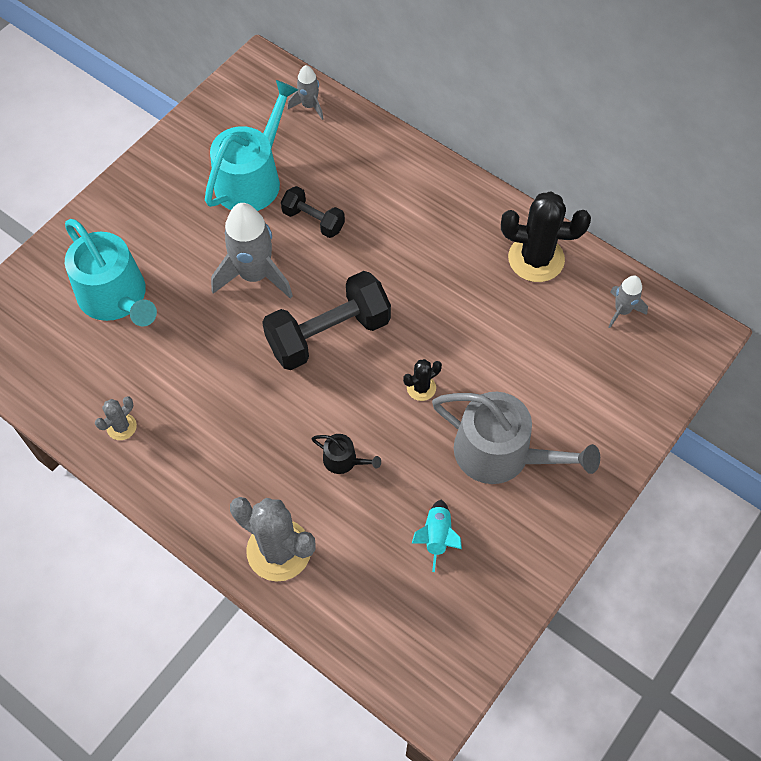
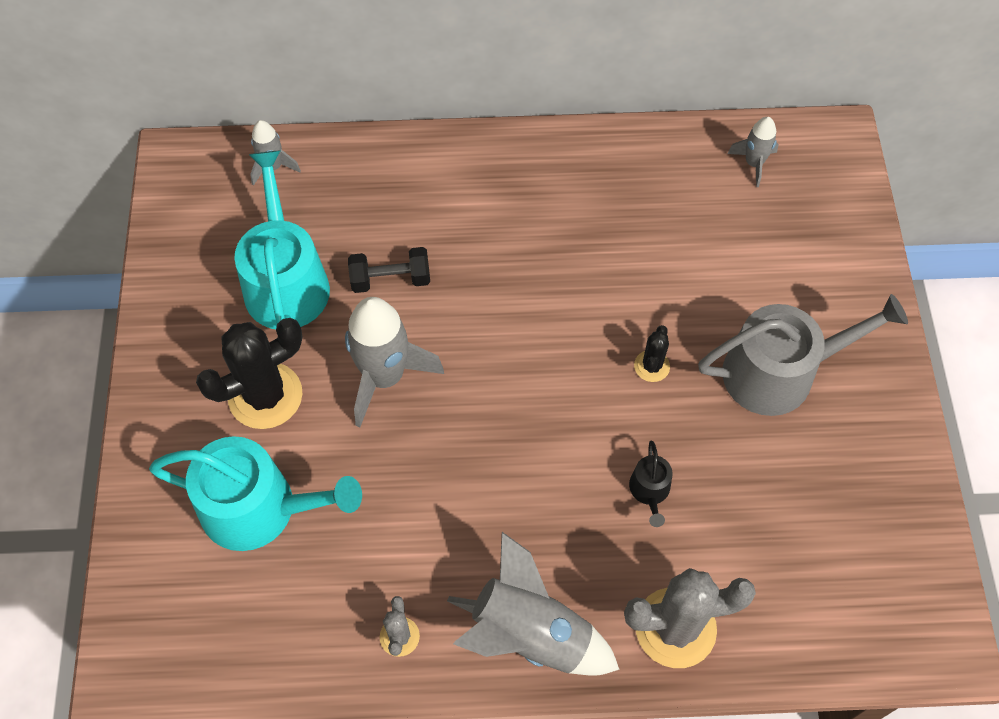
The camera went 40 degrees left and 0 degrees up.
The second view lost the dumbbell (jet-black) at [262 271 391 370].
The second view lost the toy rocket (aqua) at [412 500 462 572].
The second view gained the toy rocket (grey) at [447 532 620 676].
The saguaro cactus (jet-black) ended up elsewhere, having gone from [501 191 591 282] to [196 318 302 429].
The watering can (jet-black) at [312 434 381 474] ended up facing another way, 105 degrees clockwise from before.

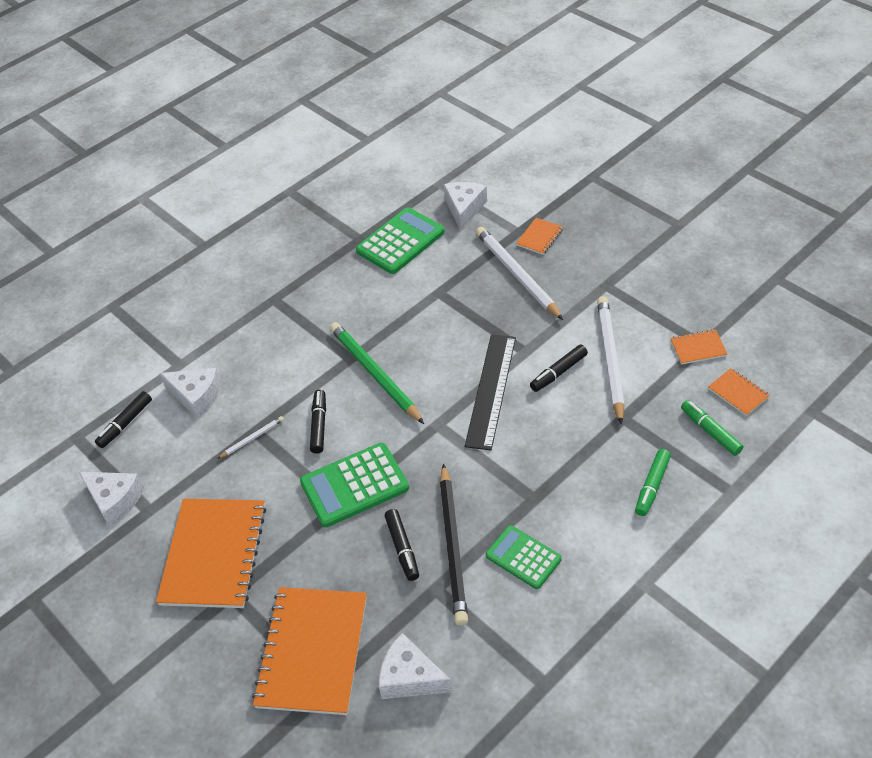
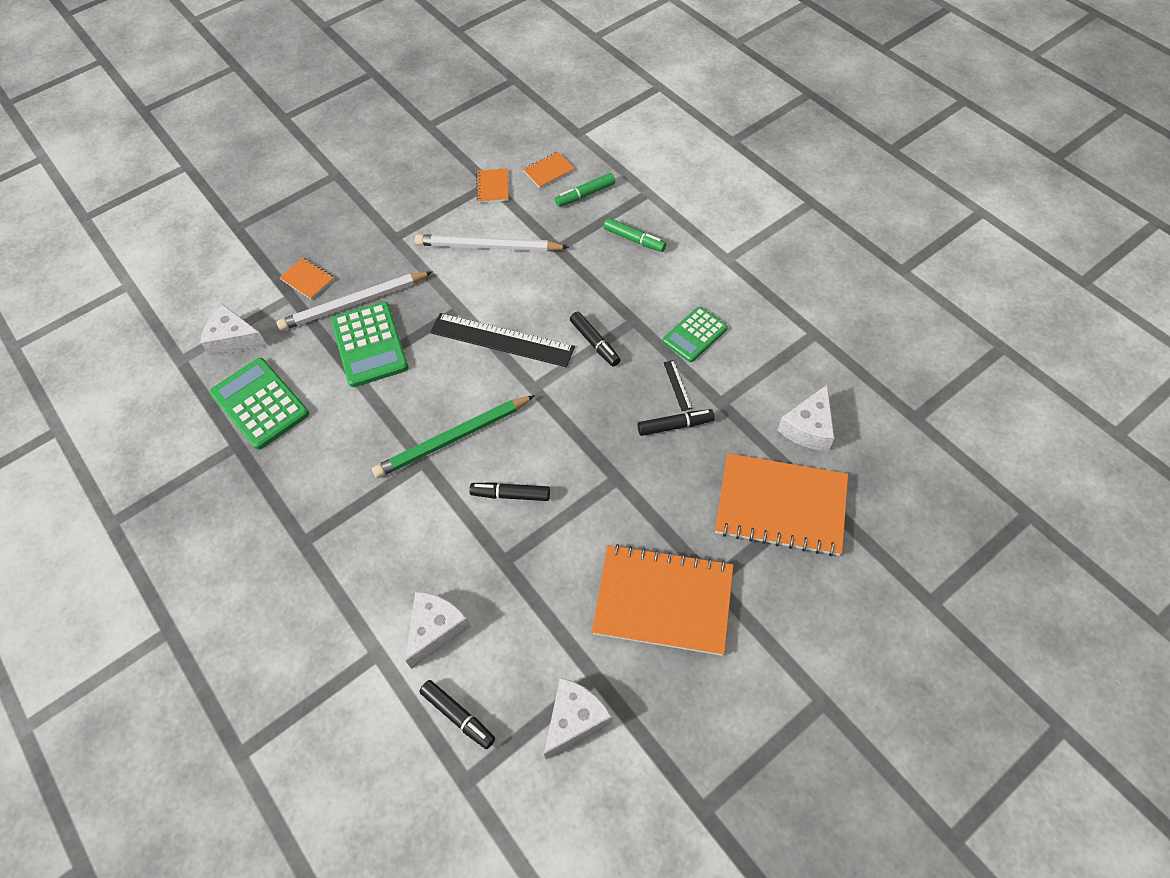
The camera went 85 degrees left and 10 degrees up.
The second view lost the pencil (snow-white) at [217 416 284 459].
The calculator (green) ended up elsewhere, having gone from [300 443 409 527] to [331 302 409 387].
The marker (jet-black) ended up elsewhere, having gone from [530 345 588 392] to [570 312 620 366].
Where the pencil (jet-black) stood at [440 463 468 625], the straightedge (jet-black) came to stand at [663 360 692 411].

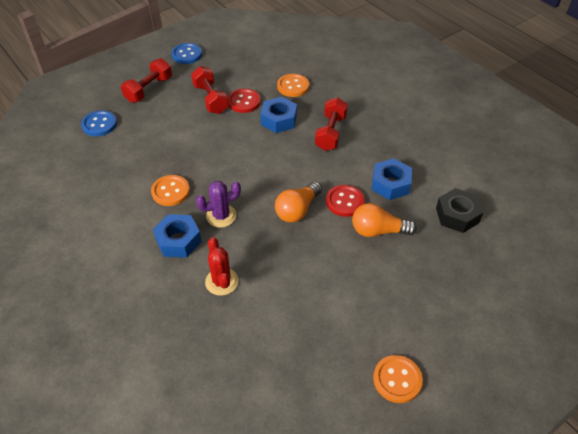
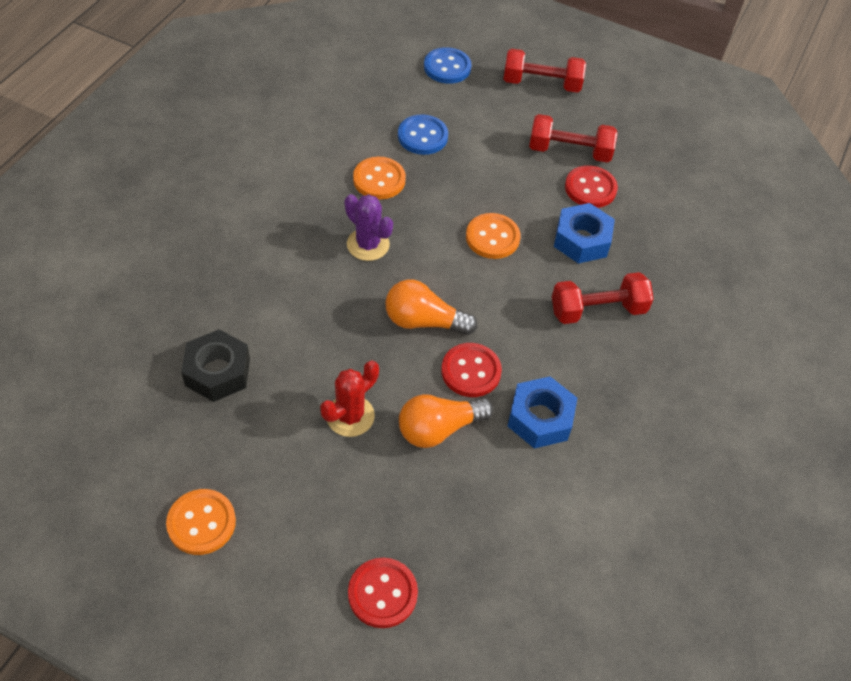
The camera went 60 degrees right and 5 degrees up.
The second view lost the nut (royal blue) at [153 214 202 258].
The second view gained the button (red) at [348 558 418 628].
The button (royal blue) ended up elsewhere, having gone from [171 43 202 64] to [398 114 448 155].
The saguaro cactus (red) ended up elsewhere, having gone from [205 237 239 296] to [320 360 379 437].
The button (orange) ended up elsewhere, having gone from [277 74 309 97] to [466 213 521 259].
The nut (jet-black) ended up elsewhere, having gone from [436 188 484 233] to [181 329 250 402].
The dumbbell (red) at [191 66 229 114] ended up facing another way, 60 degrees clockwise from before.
The light bulb (orange) at [352 203 416 237] ended up facing another way, 90 degrees counterclockwise from before.

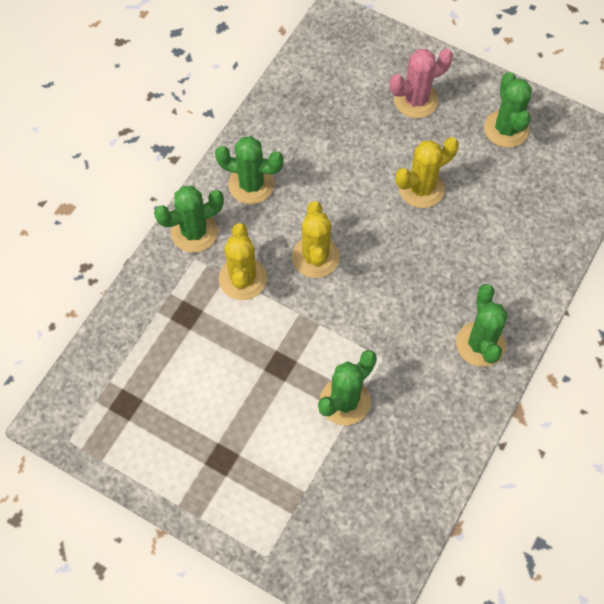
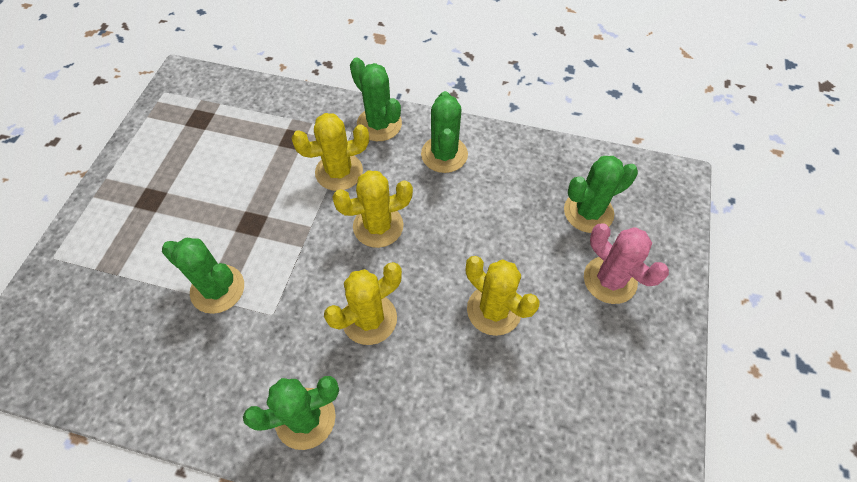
The camera went 75 degrees right and 5 degrees down.
The second view gained the saguaro cactus (bright yellow) at [324 262 402 345].
The saguaro cactus (green) ended up elsewhere, having gone from [484 72 532 148] to [564 156 638 233].

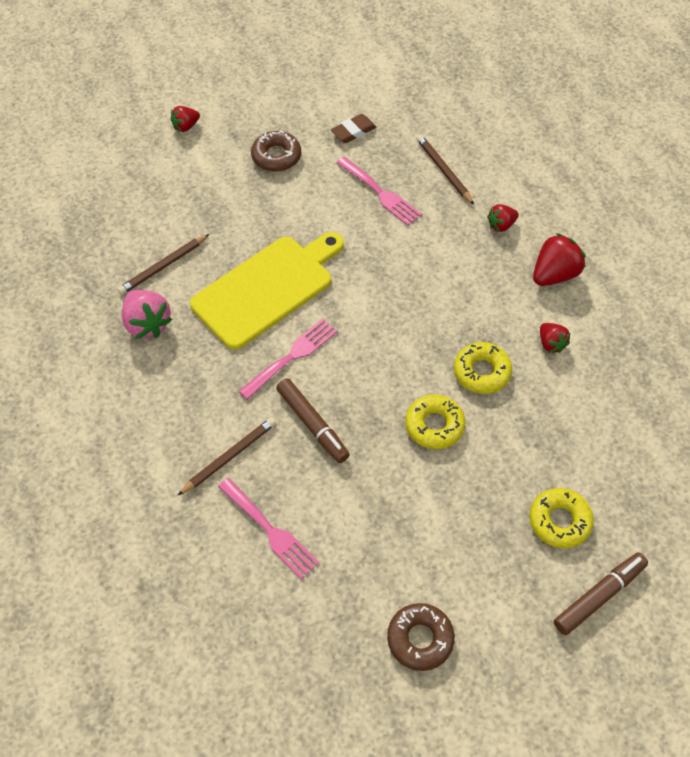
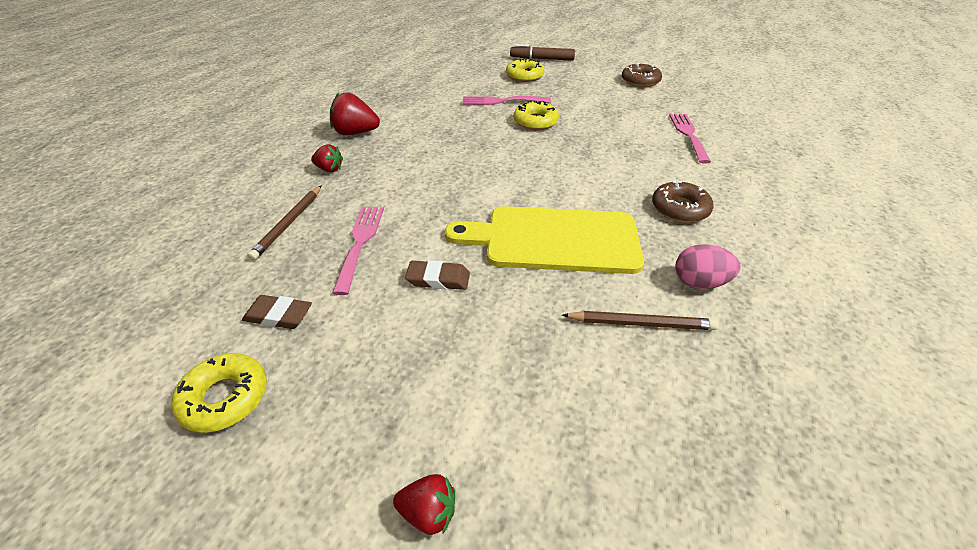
The camera went 135 degrees left and 15 degrees down.
The second view lost the pencil (dark brown) at [177 417 276 496].
The second view lost the marker (dark brown) at [276 378 350 463].
The second view lost the berry (red) at [540 323 570 353].
The second view gained the pencil eraser (dark brown) at [405 260 470 290].
The table fork (rosy) ended up elsewhere, having gone from [239 319 338 400] to [463 96 551 105].
The doughnut (dark brown) ended up elsewhere, having gone from [251 131 301 172] to [652 181 714 223].
The doughnut (bright yellow) ended up elsewhere, having gone from [454 342 512 394] to [172 353 267 433].
Where the berry (rosy) stood at [122 290 173 339], the egg shape (rosy) came to stand at [675 244 740 289].

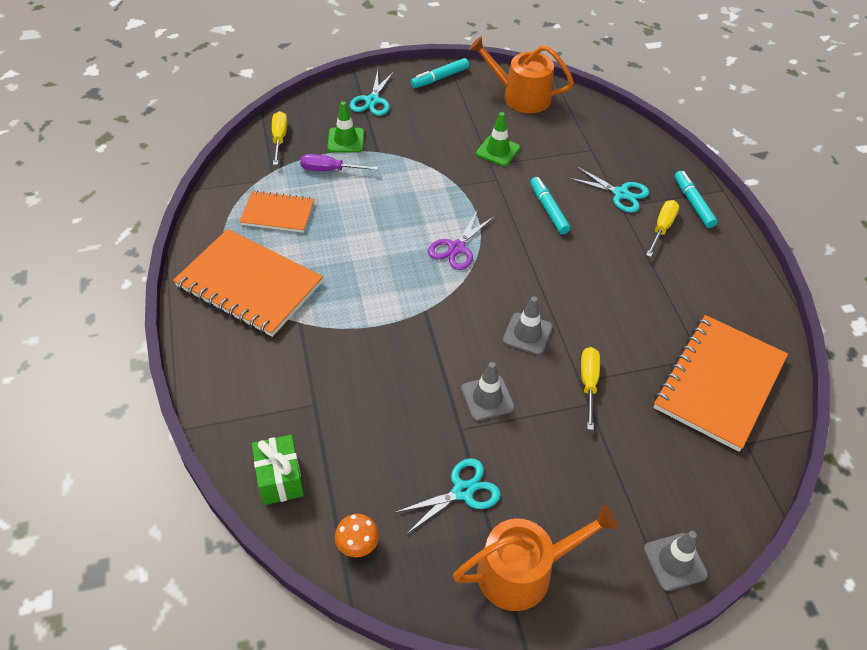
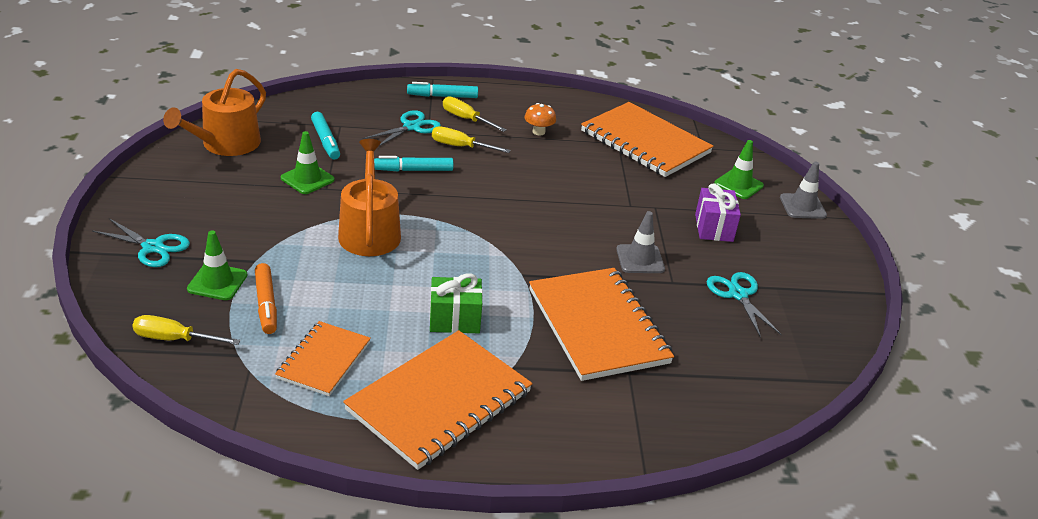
The camera went 80 degrees left and 15 degrees down.
The second view lost the pair of scissors (violet) at [428 210 495 270].
The second view lost the safety cone (grey) at [503 296 553 355].
The second view gained the exercise book (orange) at [529 268 674 381].
The second view gained the present (violet) at [695 183 741 242].
The second view gained the safety cone (green) at [714 140 764 199].
The present (green) ended up elsewhere, having gone from [252 435 304 505] to [429 273 483 333].
The toadstool (orange) ended up elsewhere, having gone from [335 514 379 557] to [524 103 556 136].
The marker (aqua) ended up elsewhere, having gone from [411 58 469 88] to [311 112 340 160].
The watering can (orange) ended up elsewhere, having gone from [453 505 619 611] to [338 139 401 256].
The screwdriver (bright yellow) ended up elsewhere, having gone from [581 347 600 430] to [432 126 511 153].
Where the screwdriver (violet) stood at [300 154 378 171], the marker (orange) came to stand at [255 263 277 334].

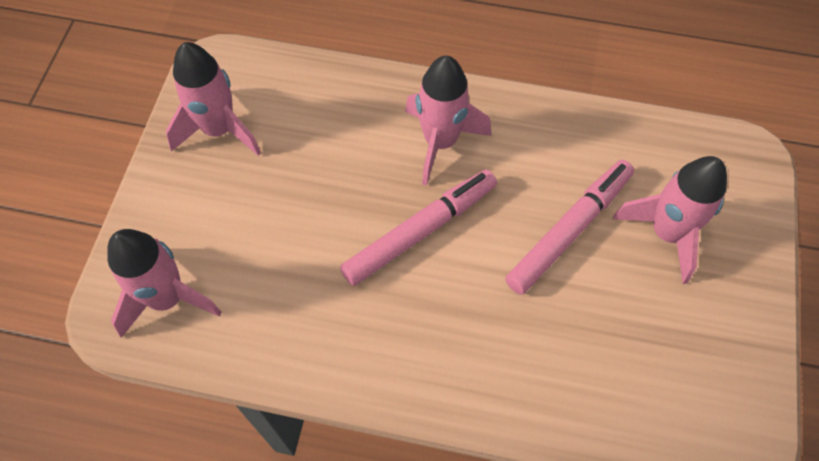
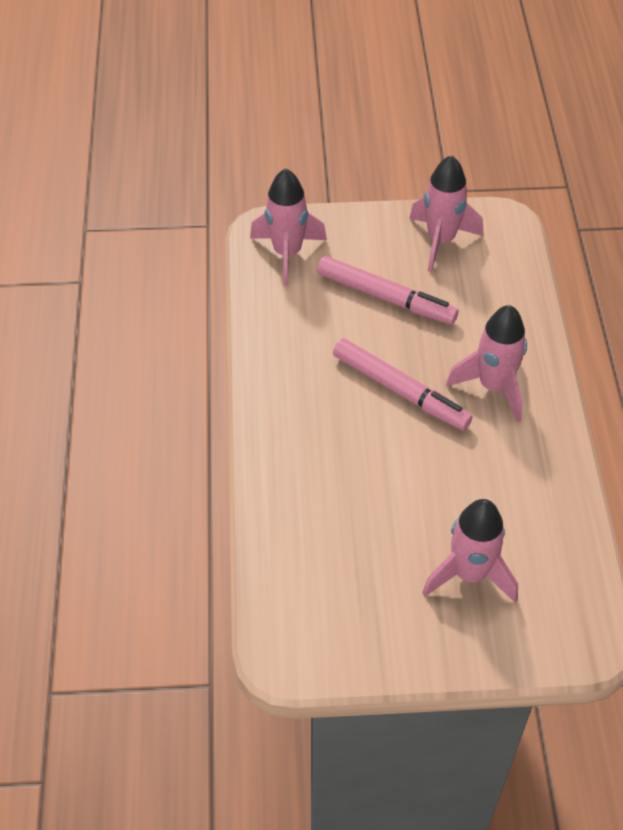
The camera went 75 degrees right and 10 degrees down.
The marker (rosy) ended up elsewhere, having gone from [505 160 634 295] to [317 256 458 324].

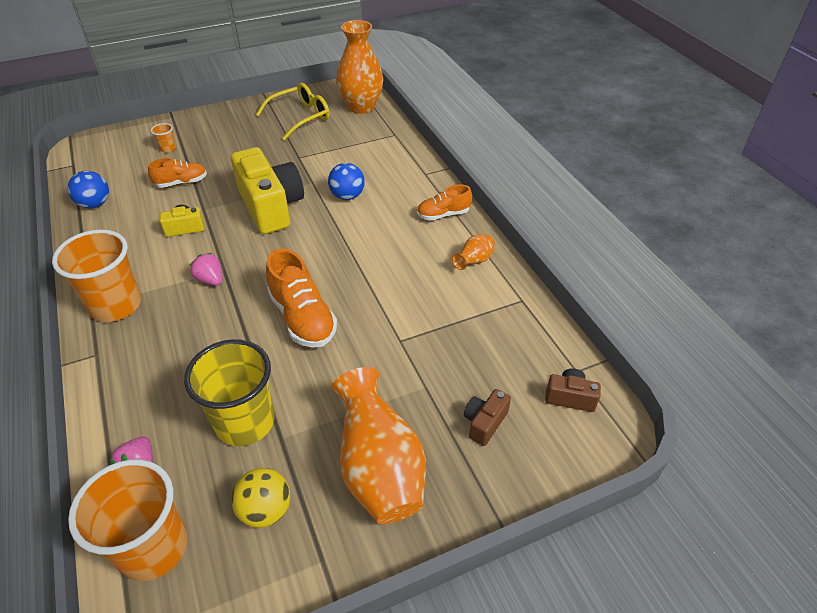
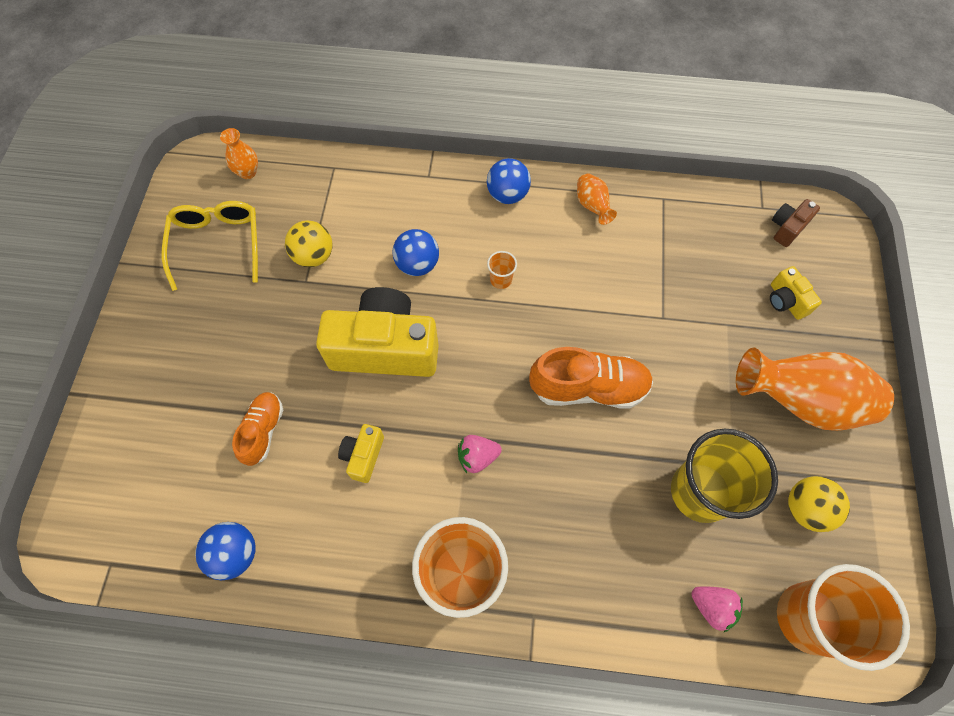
The camera went 60 degrees left and 20 degrees up.
The second view gained the play ball (bright yellow) at [285 220 332 267].
The beaker (orange) ended up elsewhere, having gone from [151 123 176 153] to [487 251 517 289].
Where the sneaker (orange) stood at [417 184 472 221], the play ball (royal blue) came to stand at [487 158 531 204].
What was the compact camera (dark brown) at [464 389 511 446] turned into the compact camera (bright yellow) at [770 266 822 320].
The size of the vase (orange) at [336 20 384 114] changed by a factor of 0.46.

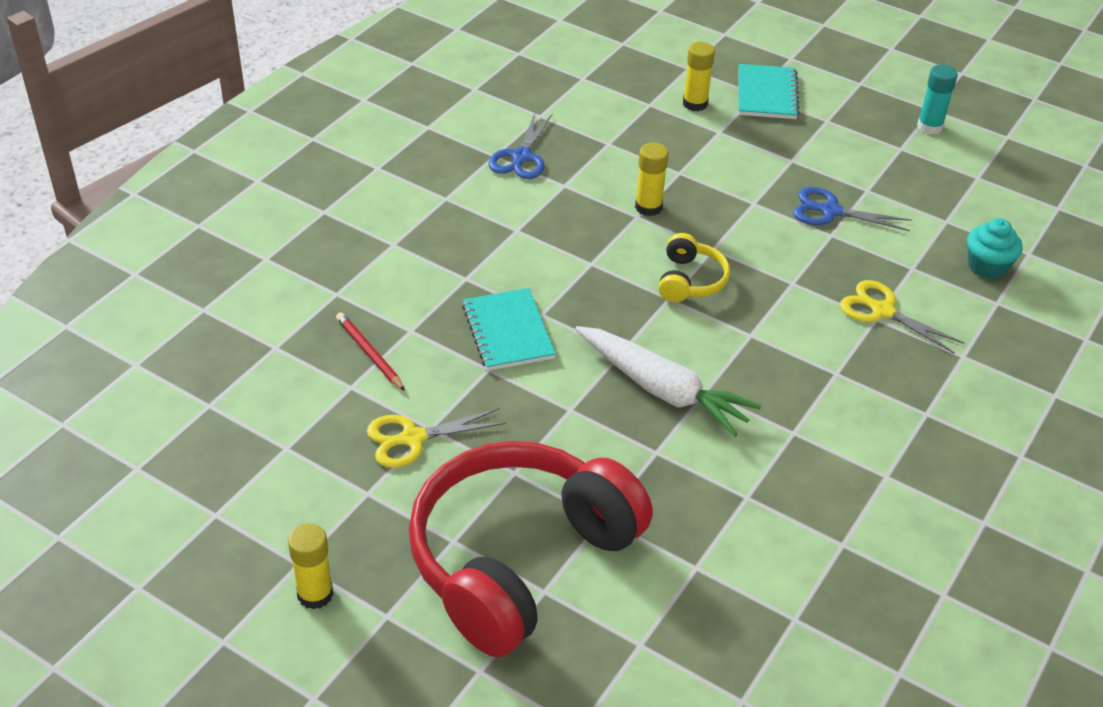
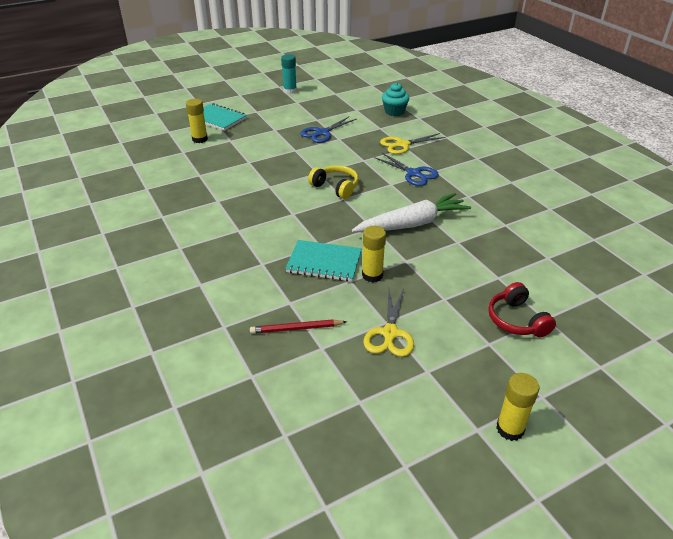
The camera went 60 degrees left and 5 degrees down.
The pair of scissors (royal blue) ended up elsewhere, having gone from [489 111 553 179] to [374 153 439 186].
The glue (bright yellow) ended up elsewhere, having gone from [635 142 669 216] to [362 226 386 283].
The size of the headphones (red) at [409 441 653 657] changed by a factor of 0.42.

